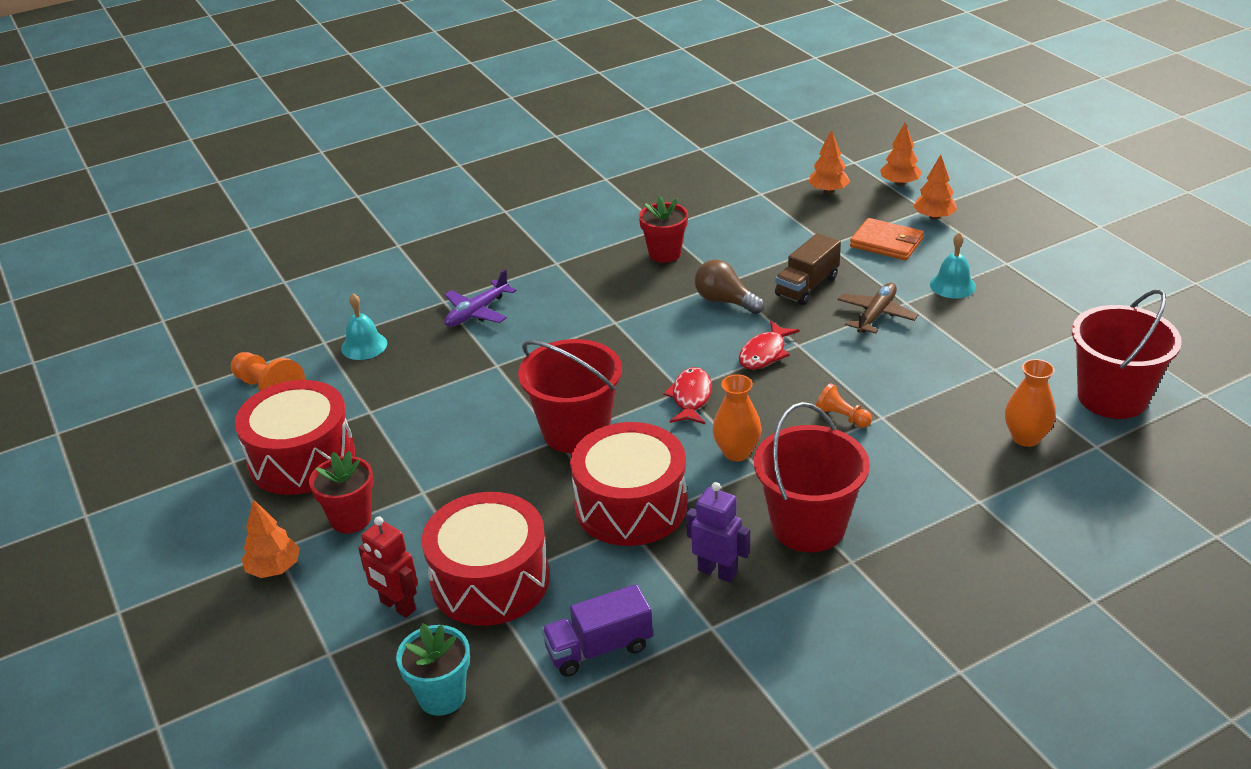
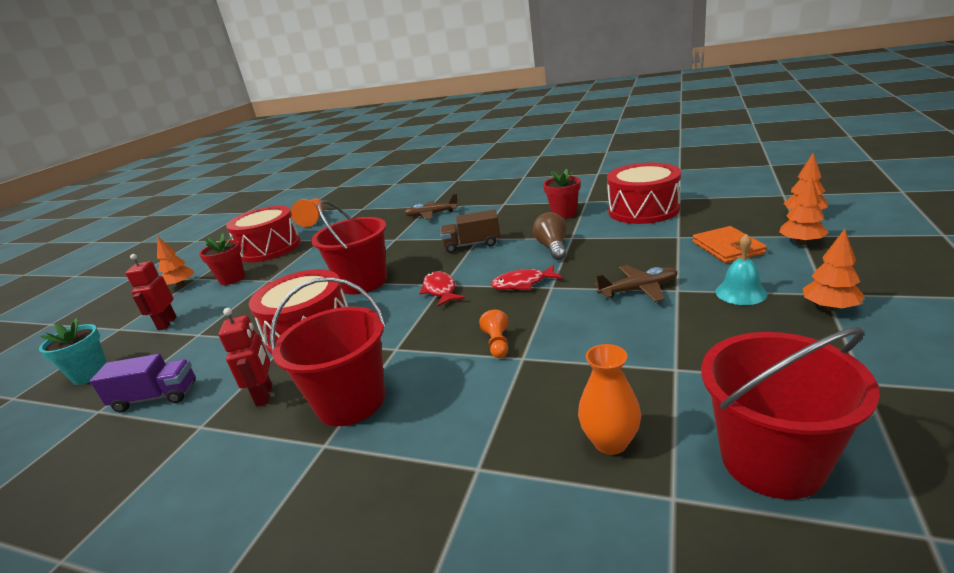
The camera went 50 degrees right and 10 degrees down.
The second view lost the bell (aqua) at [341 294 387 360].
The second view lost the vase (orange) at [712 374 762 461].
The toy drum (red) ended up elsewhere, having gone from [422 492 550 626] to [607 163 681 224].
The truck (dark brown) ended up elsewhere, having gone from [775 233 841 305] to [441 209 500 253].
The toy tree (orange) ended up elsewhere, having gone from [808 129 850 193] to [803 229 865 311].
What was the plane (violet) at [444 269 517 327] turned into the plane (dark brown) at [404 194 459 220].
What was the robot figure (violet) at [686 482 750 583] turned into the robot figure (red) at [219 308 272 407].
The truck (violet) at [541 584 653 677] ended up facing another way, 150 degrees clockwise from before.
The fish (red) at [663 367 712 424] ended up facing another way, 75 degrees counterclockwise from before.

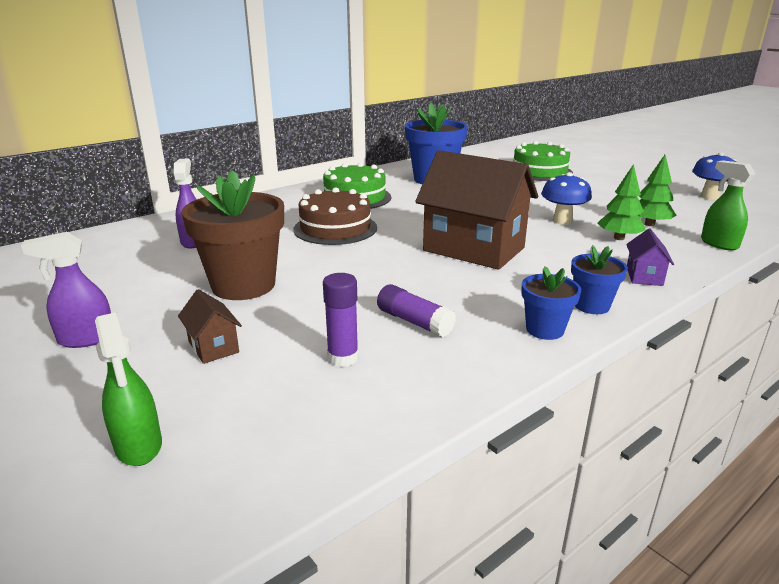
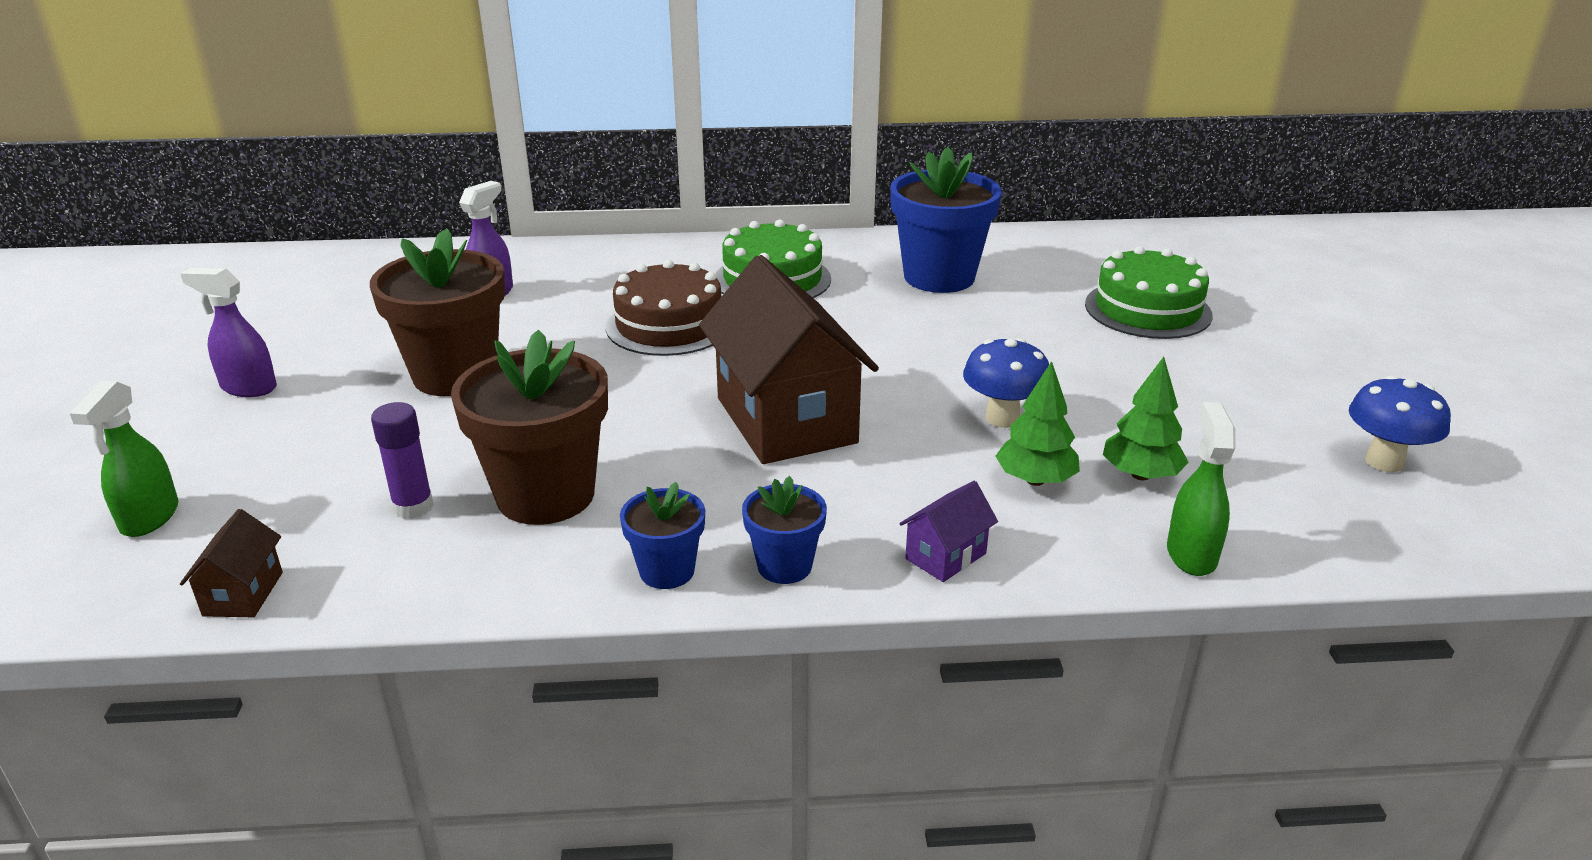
The camera went 35 degrees right and 5 degrees up.
The toy house (dark brown) ended up elsewhere, having gone from [178 289 242 364] to [180 509 283 617].
Where the glue (violet) stood at [377 284 456 337], the flower pot (dark brown) came to stand at [451 329 608 525].

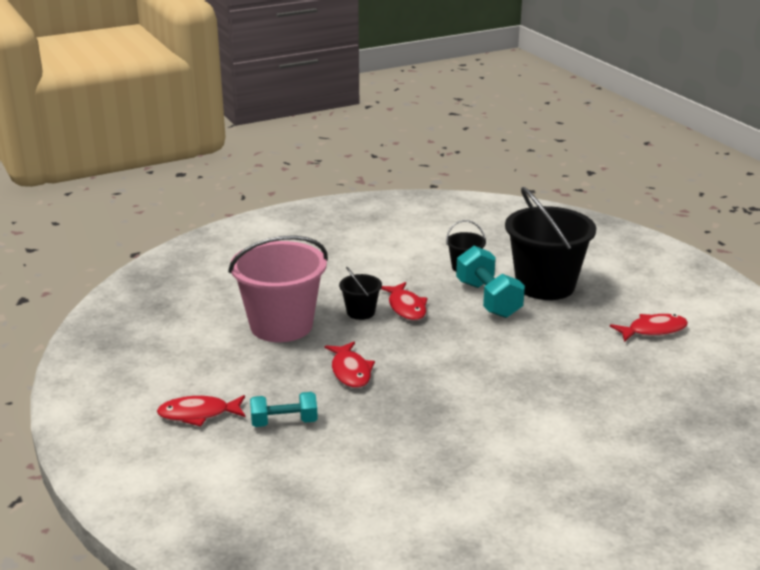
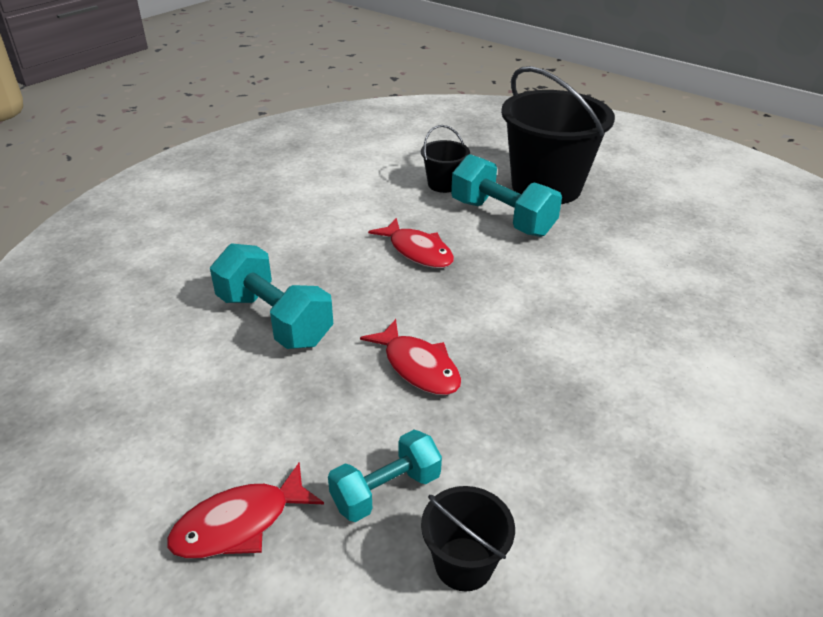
The camera went 25 degrees left and 10 degrees up.
The second view lost the fish (red) at [610 314 688 342].
The pail (jet-black) ended up elsewhere, having gone from [339 267 382 320] to [421 486 515 591].
Where the pail (rosy) stood at [228 235 328 342], the dumbbell (aqua) came to stand at [210 243 333 349].

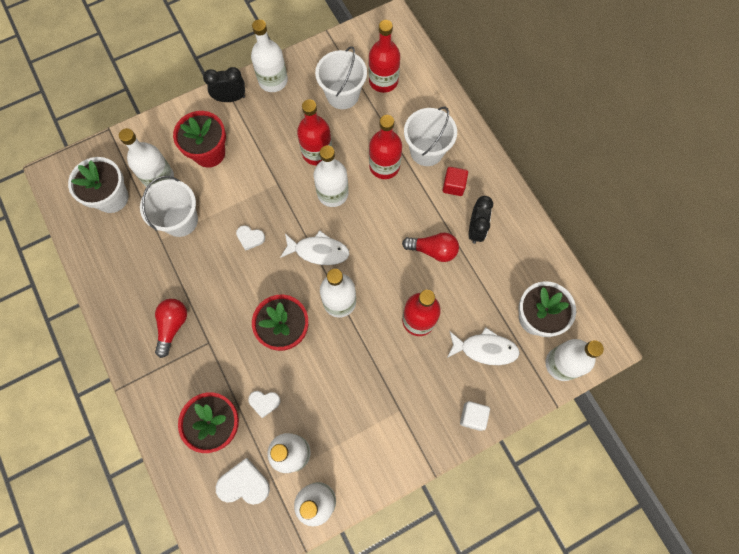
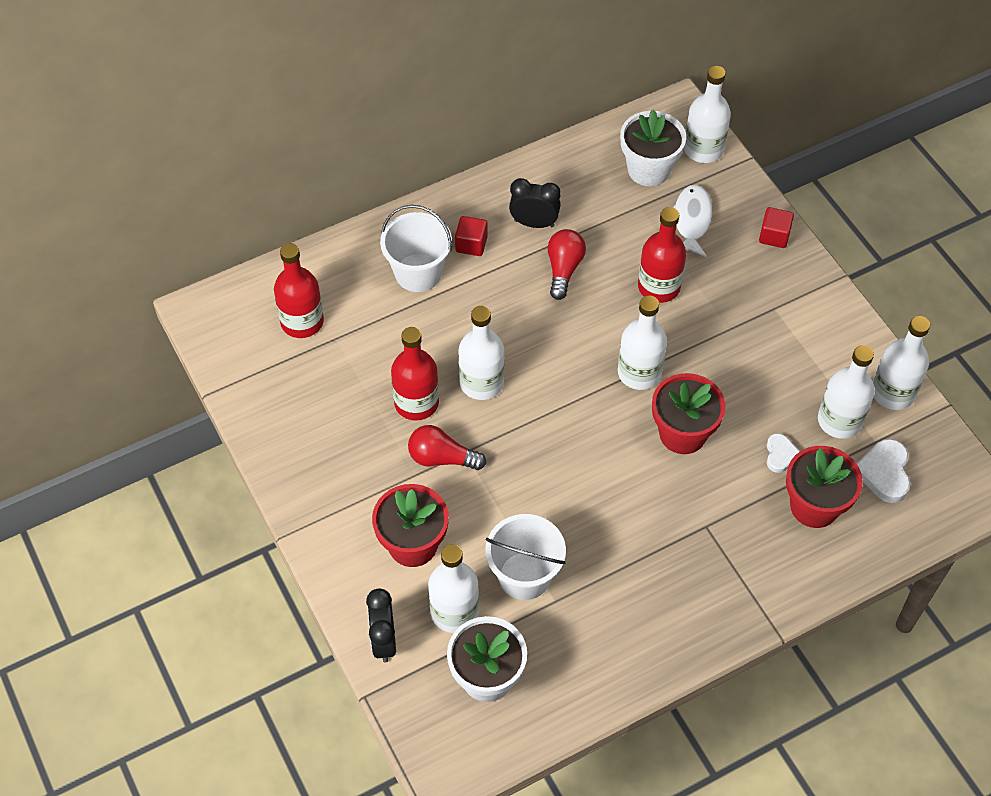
The camera went 90 degrees left and 15 degrees down.
The second view lost the heart (snow-white) at [236 225 265 251].
The second view lost the drink bottle (snow-white) at [251 19 288 92].
The second view lost the fish (snow-white) at [280 230 349 265].
The second view lost the pail (snow-white) at [315 46 367 109].
The second view lost the drink bottle (red) at [369 115 402 179].
The light bulb (red) ended up elsewhere, having gone from [155 299 187 358] to [408 425 486 470].
The alarm clock (jet-black) ended up elsewhere, having gone from [203 67 245 102] to [366 589 396 663].
What was the block (snow-white) at [460 401 490 431] turned into the block (red) at [759 207 794 248].

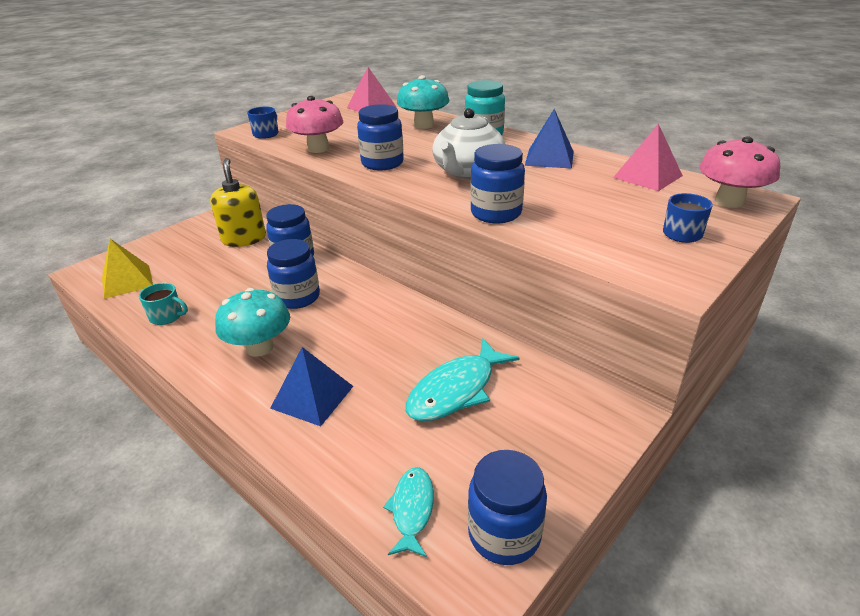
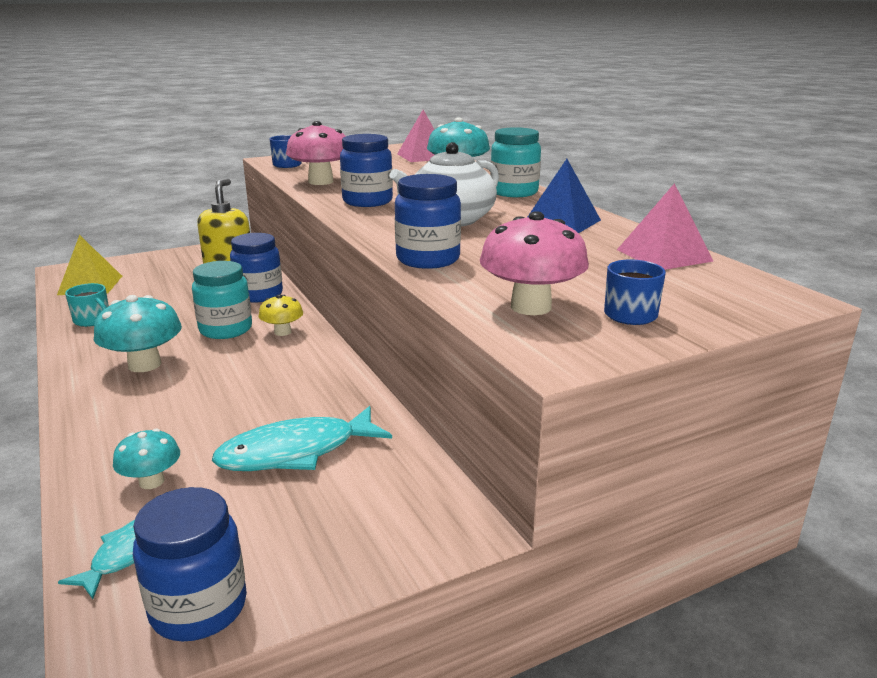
The camera went 20 degrees right and 10 degrees down.
The second view lost the pyramid (royal blue) at [270 347 353 426].
The second view gained the toadstool (aqua) at [113 429 180 489].
The second view gained the toadstool (bright yellow) at [259 294 303 336].
The toadstool (rosy) ended up elsewhere, having gone from [699 136 780 208] to [480 211 589 315].
What was the jam jar (royal blue) at [267 239 320 309] turned into the jam jar (aqua) at [192 261 252 339].

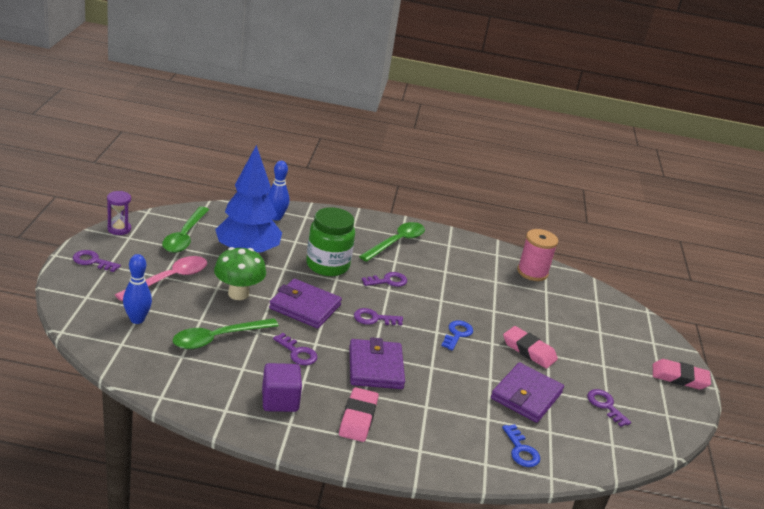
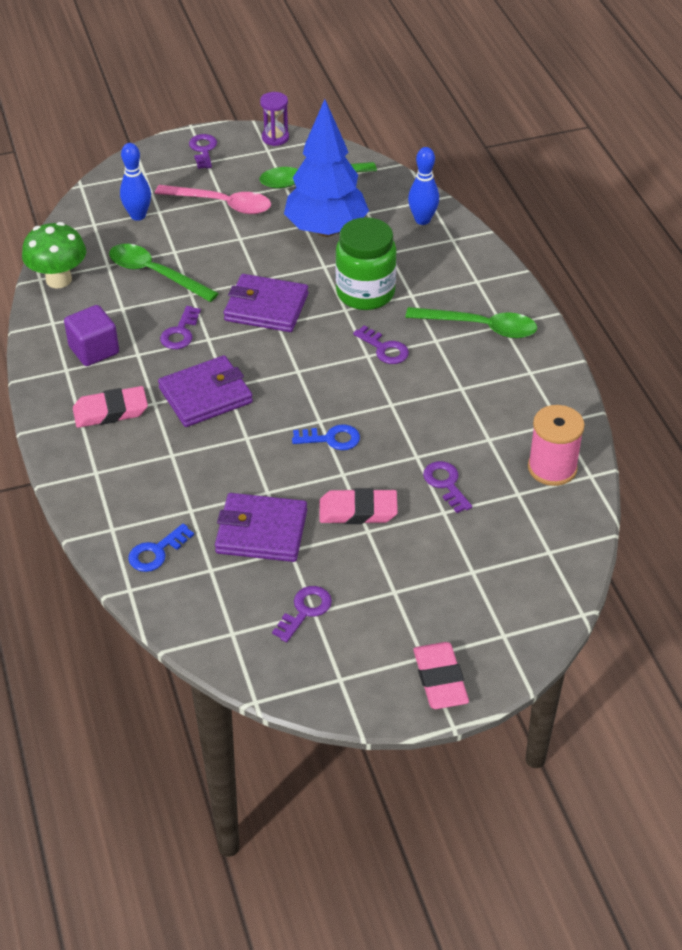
The camera went 70 degrees right and 15 degrees up.
The toadstool (green) ended up elsewhere, having gone from [214 247 266 300] to [22 222 86 288].
The latchkey (violet) ended up elsewhere, having gone from [354 308 403 325] to [423 461 472 513].
The card wallet (violet) at [269 279 342 328] ended up facing another way, 75 degrees counterclockwise from before.
The pencil eraser (rosy) at [503 326 558 369] ended up facing another way, 75 degrees clockwise from before.

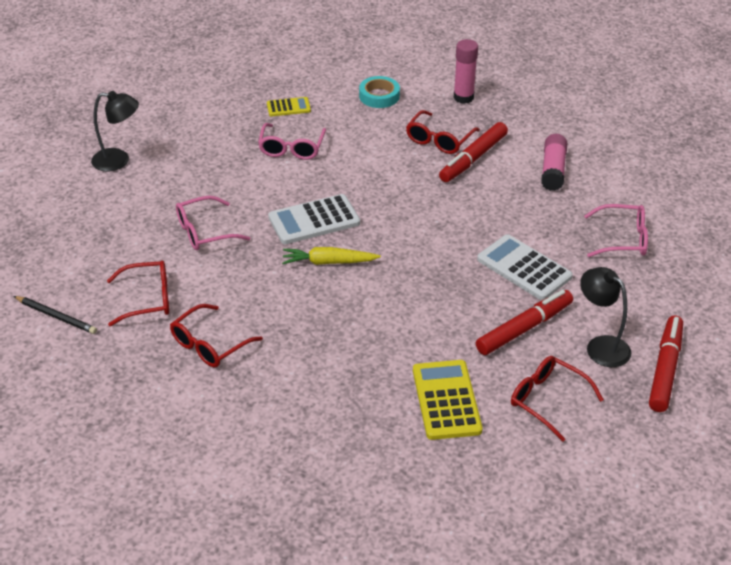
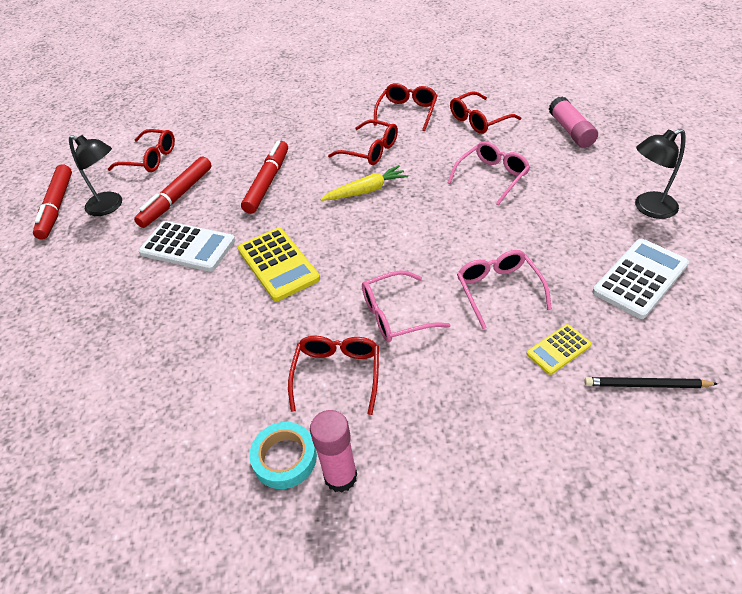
The camera went 160 degrees right and 5 degrees up.
The second view gained the eyeglasses (red) at [328 120 398 165].
The pencil (jet-black) ended up elsewhere, having gone from [14 296 97 334] to [584 377 718 388].
The calculator (snow-white) ended up elsewhere, having gone from [268 194 360 244] to [592 239 689 319].
The roll of tape (aqua) ended up elsewhere, having gone from [359 76 400 108] to [249 422 317 489].
The calculator (bright yellow) ended up elsewhere, having gone from [413 360 483 440] to [238 228 320 301].
The marker (red) ended up elsewhere, having gone from [439 122 508 182] to [241 140 288 214].
The glue (rosy) ended up elsewhere, having gone from [541 134 567 191] to [549 97 598 148].
The eyeglasses (rosy) ended up elsewhere, having gone from [584 204 648 257] to [362 270 450 342].

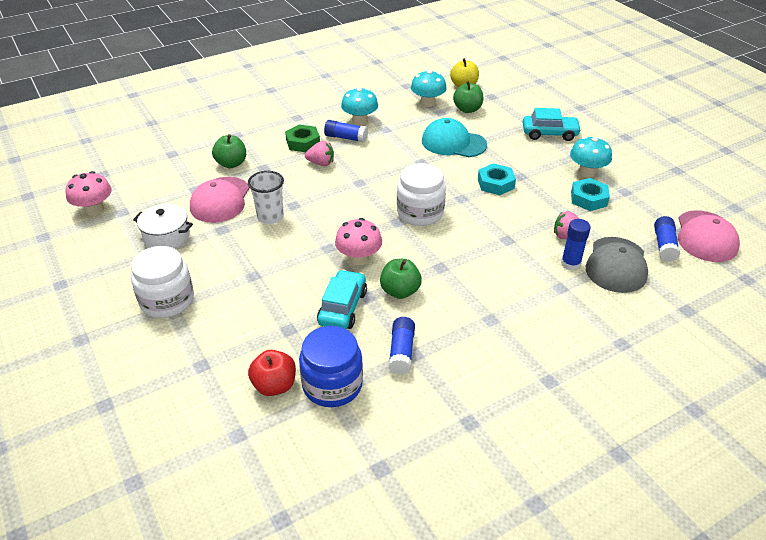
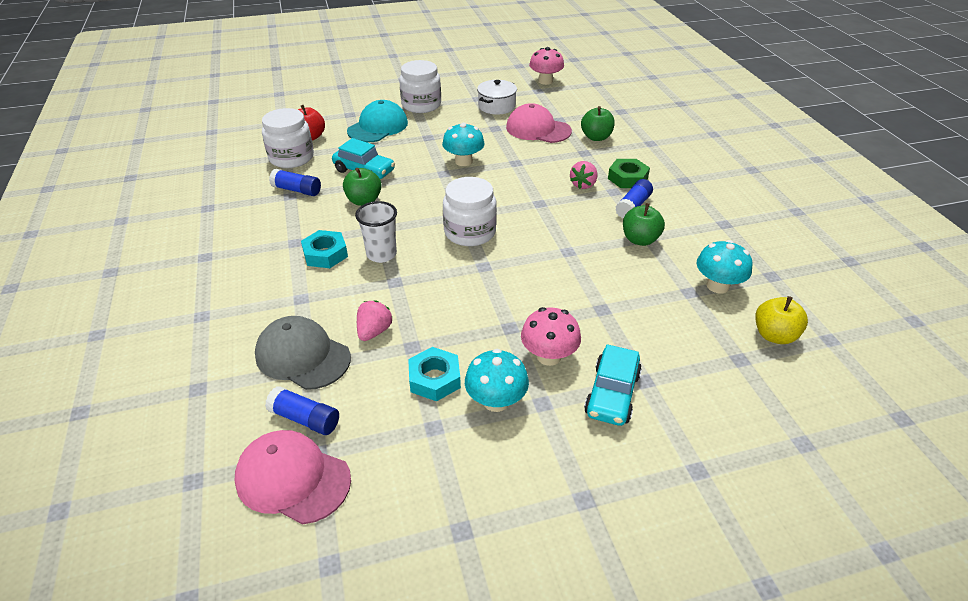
The camera went 105 degrees right and 0 degrees up.
The second view lost the glue (royal blue) at [561 219 591 271].
The beaker (snow-white) ended up elsewhere, having gone from [248 171 284 224] to [355 201 397 263].
The toadstool (rosy) ended up elsewhere, having gone from [335 218 382 265] to [521 307 581 366].
The toadstool (aqua) ended up elsewhere, having gone from [341 87 378 125] to [442 122 485 166].
The cap (aqua) ended up elsewhere, having gone from [422 118 487 157] to [347 100 408 142].
The apple fruit (green) ended up elsewhere, having gone from [453 81 483 113] to [623 203 665 246].
The nut (aqua) ended up elsewhere, having gone from [478 163 516 195] to [301 230 348 268].
What was the jam jar (royal blue) at [299 326 363 407] turned into the jam jar (snow-white) at [262 108 314 168].

